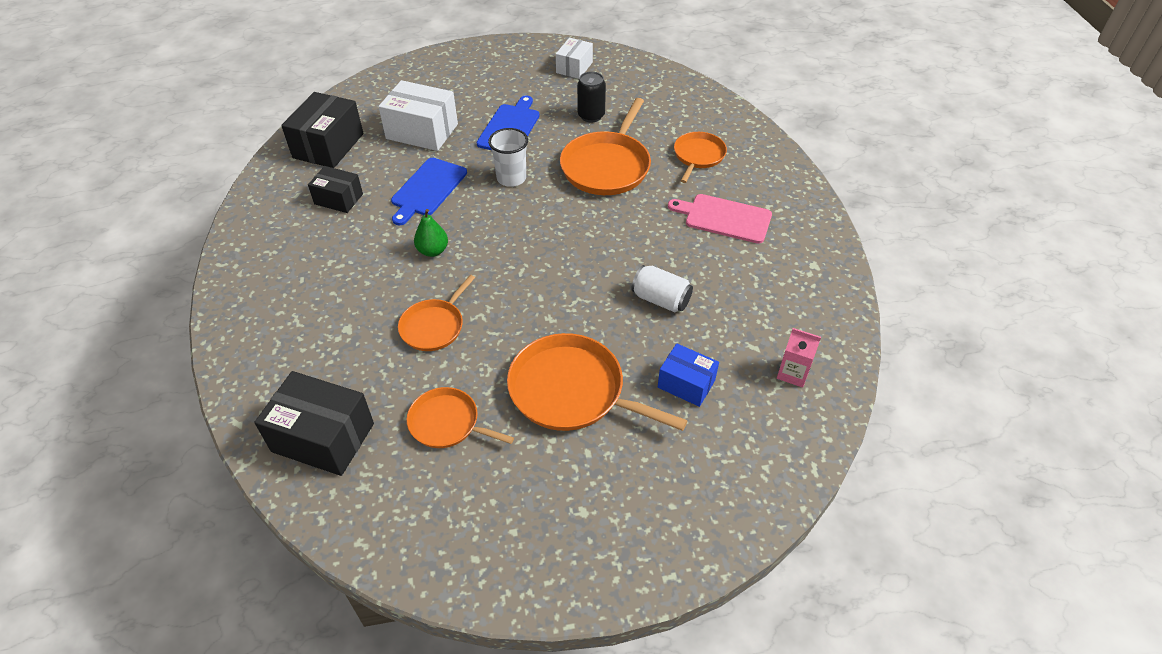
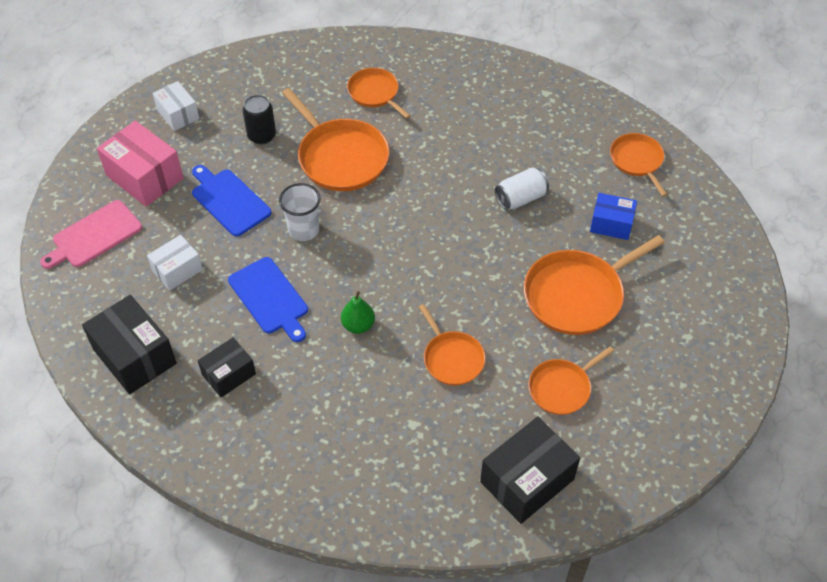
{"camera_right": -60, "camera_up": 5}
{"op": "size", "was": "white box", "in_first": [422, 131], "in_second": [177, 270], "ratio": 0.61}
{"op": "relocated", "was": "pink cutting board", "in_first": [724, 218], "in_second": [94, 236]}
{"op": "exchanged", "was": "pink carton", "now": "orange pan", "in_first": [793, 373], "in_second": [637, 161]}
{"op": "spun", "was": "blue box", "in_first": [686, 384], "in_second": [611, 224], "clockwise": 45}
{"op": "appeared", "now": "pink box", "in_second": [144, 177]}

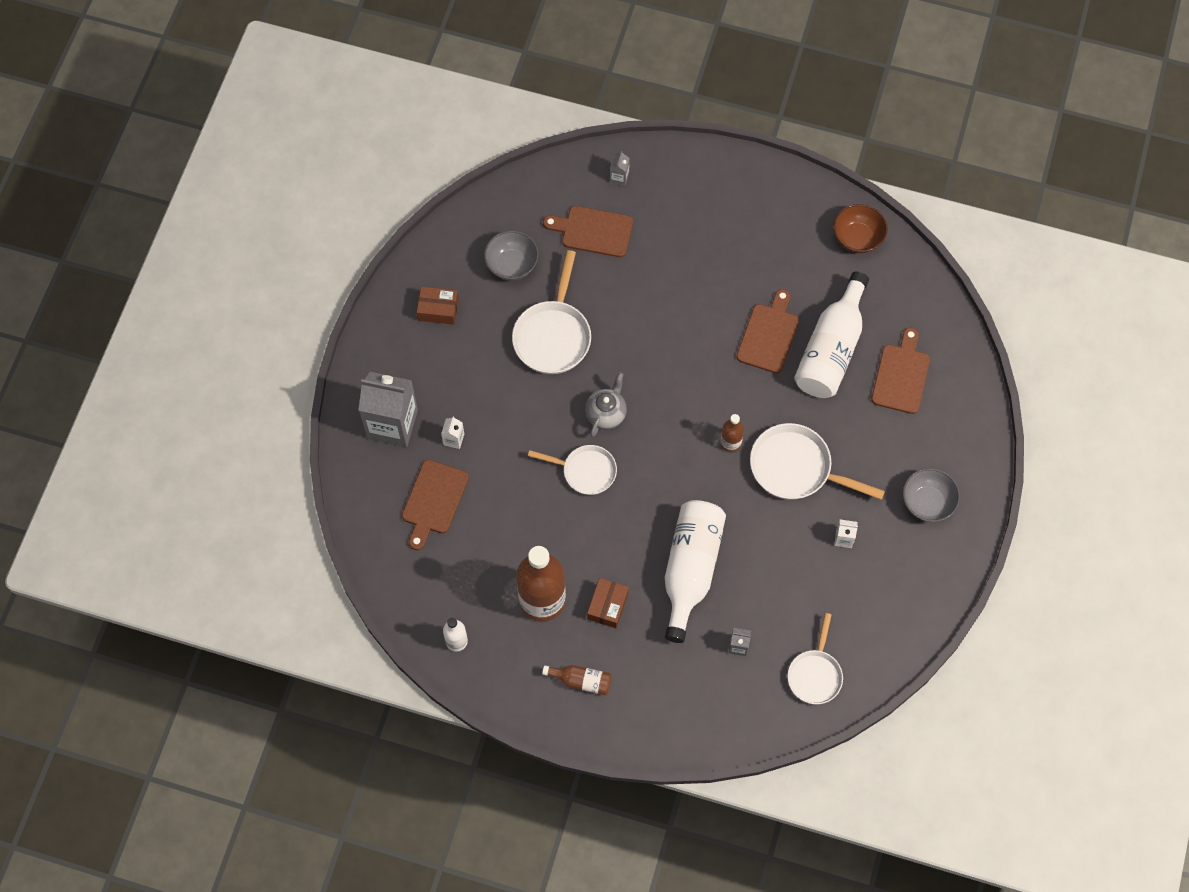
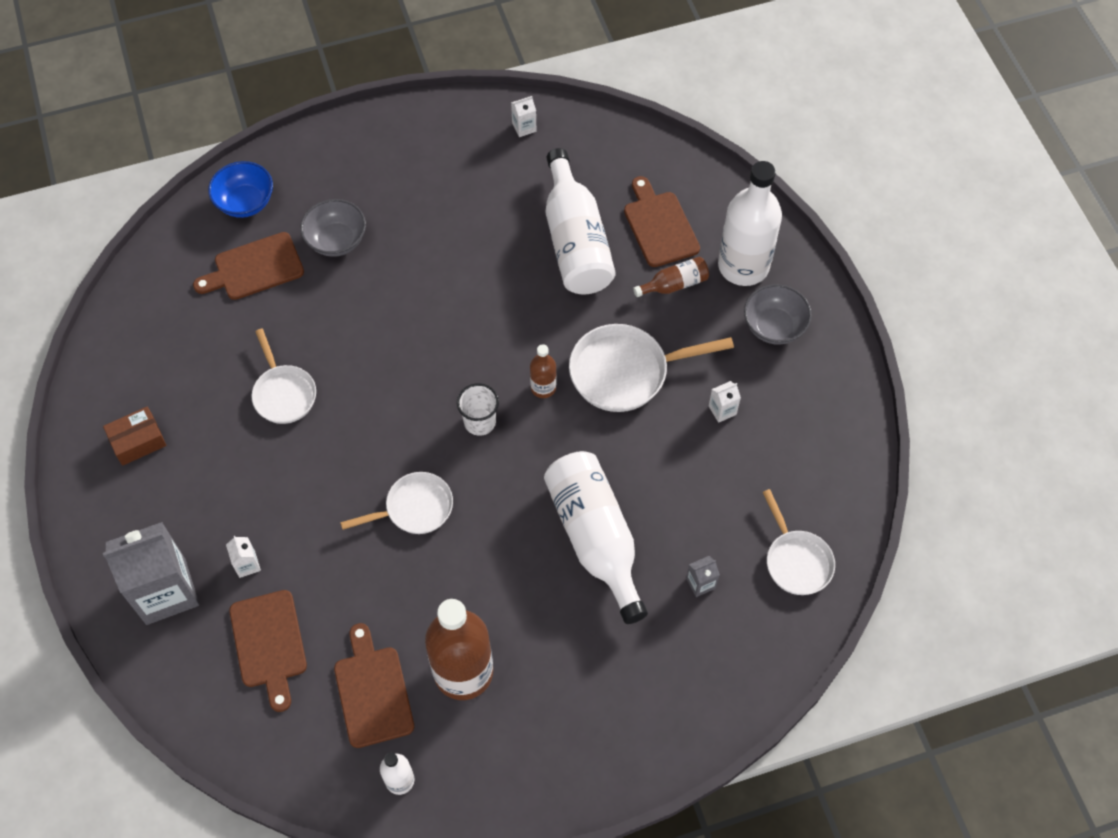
{"camera_right": -35, "camera_up": -5}
{"op": "exchanged", "was": "grey carton", "now": "blue bowl", "in_first": [619, 177], "in_second": [245, 202]}
{"op": "exchanged", "was": "brown bowl", "now": "white carton", "in_first": [857, 238], "in_second": [524, 127]}
{"op": "relocated", "was": "grey bowl", "in_first": [512, 265], "in_second": [336, 241]}
{"op": "size", "was": "white pan", "in_first": [553, 336], "in_second": [283, 393], "ratio": 0.66}
{"op": "relocated", "was": "brown cutting board", "in_first": [768, 335], "in_second": [372, 691]}
{"op": "missing", "was": "grey teapot", "in_first": [606, 414]}
{"op": "missing", "was": "brown box", "in_first": [607, 606]}
{"op": "relocated", "was": "brown bottle", "in_first": [581, 681], "in_second": [674, 284]}
{"op": "appeared", "now": "white bottle", "in_second": [743, 266]}
{"op": "appeared", "now": "white cup", "in_second": [480, 422]}

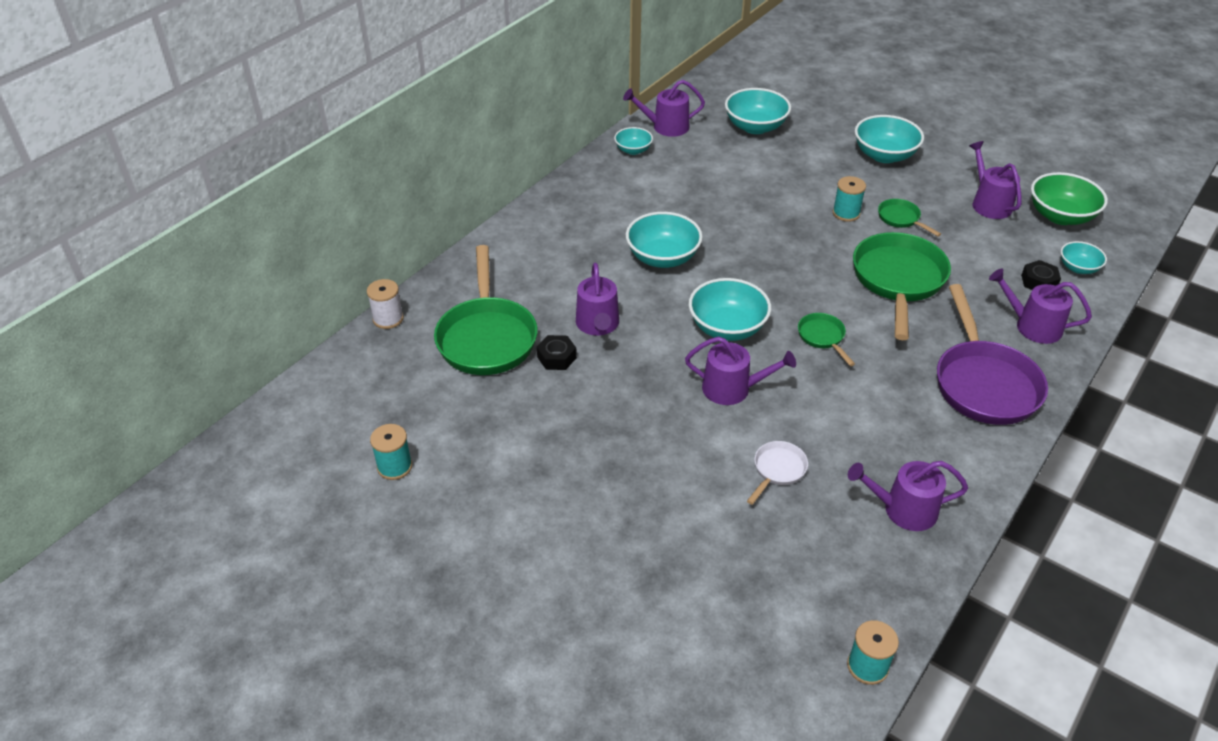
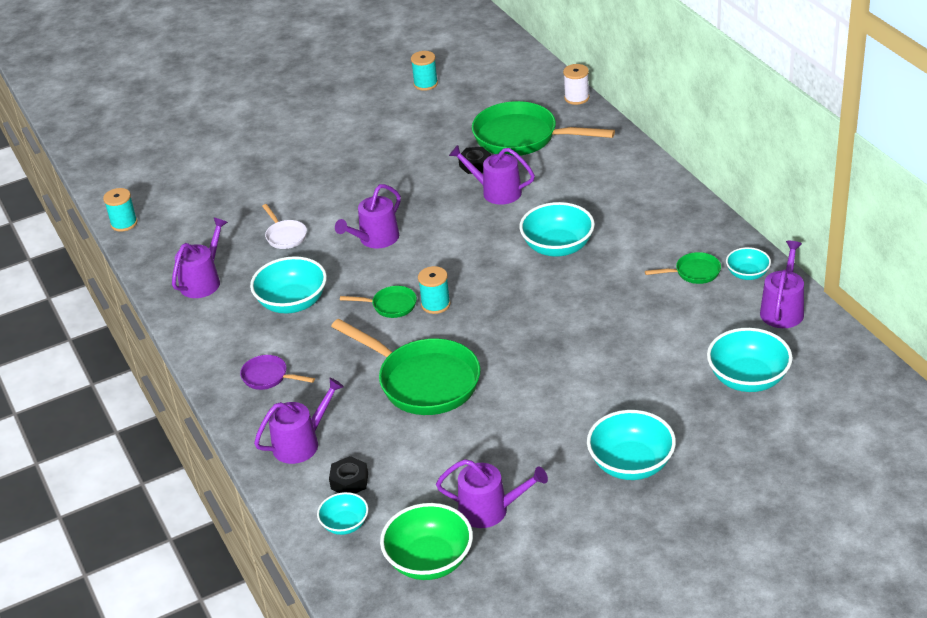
{"camera_right": 120, "camera_up": -5}
{"op": "relocated", "was": "turquoise spool", "in_first": [846, 213], "in_second": [435, 304]}
{"op": "relocated", "was": "green pan", "in_first": [901, 219], "in_second": [694, 272]}
{"op": "relocated", "was": "turquoise bowl", "in_first": [727, 327], "in_second": [292, 303]}
{"op": "size", "was": "purple pan", "in_first": [983, 383], "in_second": [268, 377], "ratio": 0.47}

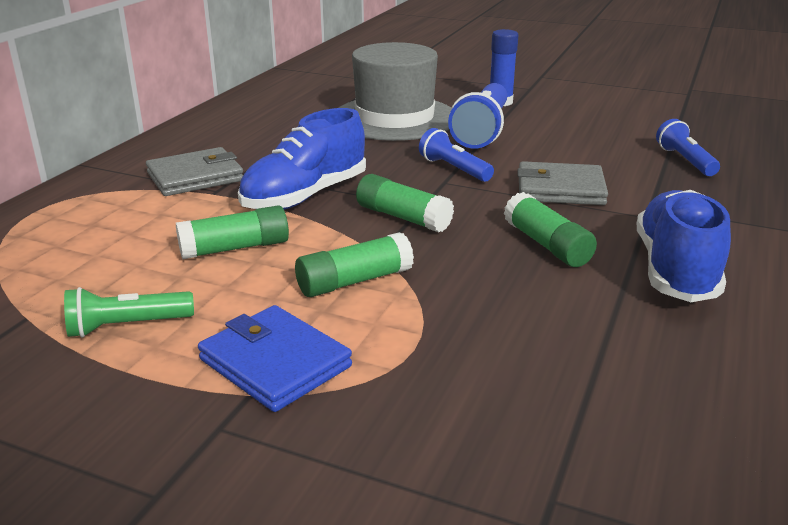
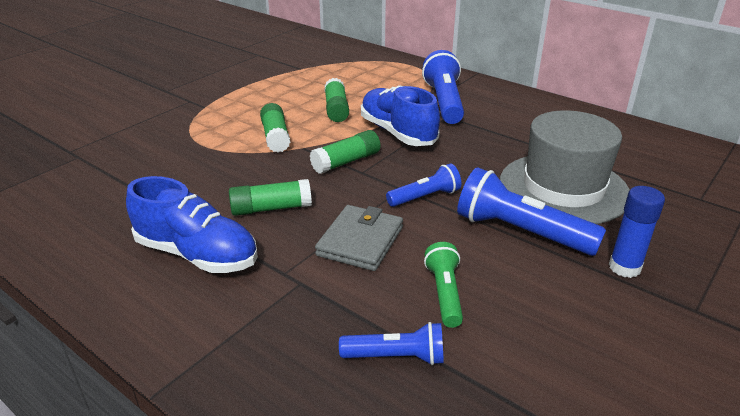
{"camera_right": 105, "camera_up": 5}
{"op": "exchanged", "was": "grey wallet", "now": "blue flashlight", "in_first": [195, 177], "in_second": [444, 102]}
{"op": "relocated", "was": "green flashlight", "in_first": [127, 326], "in_second": [444, 293]}
{"op": "missing", "was": "blue wallet", "in_first": [275, 363]}

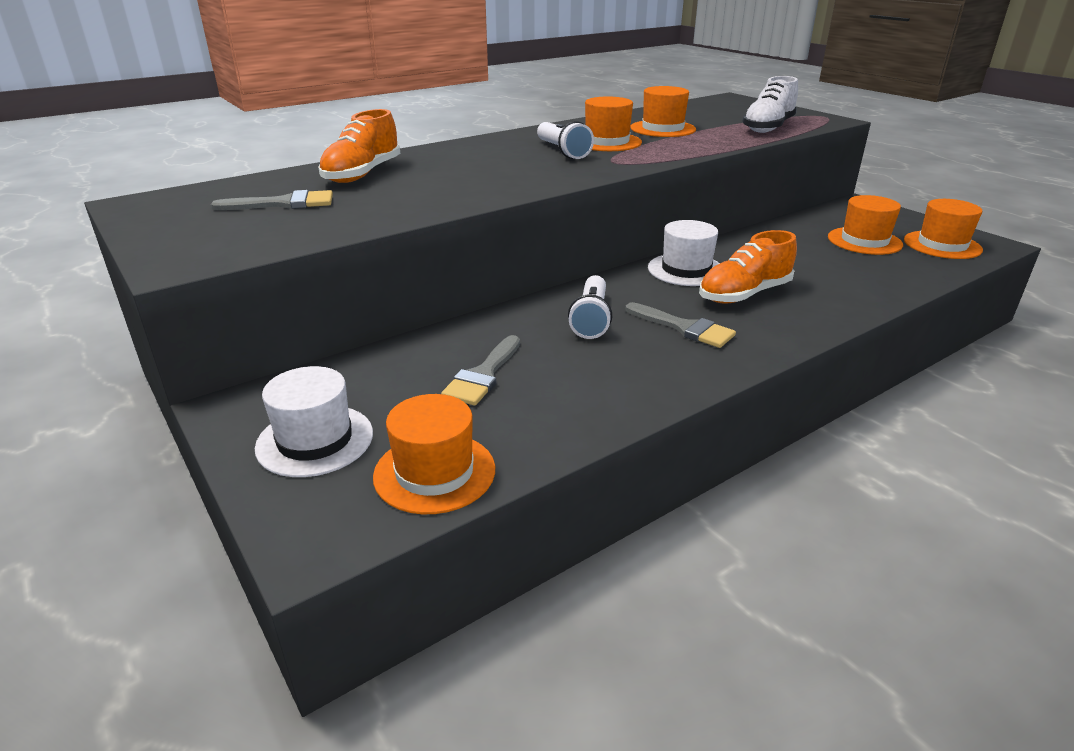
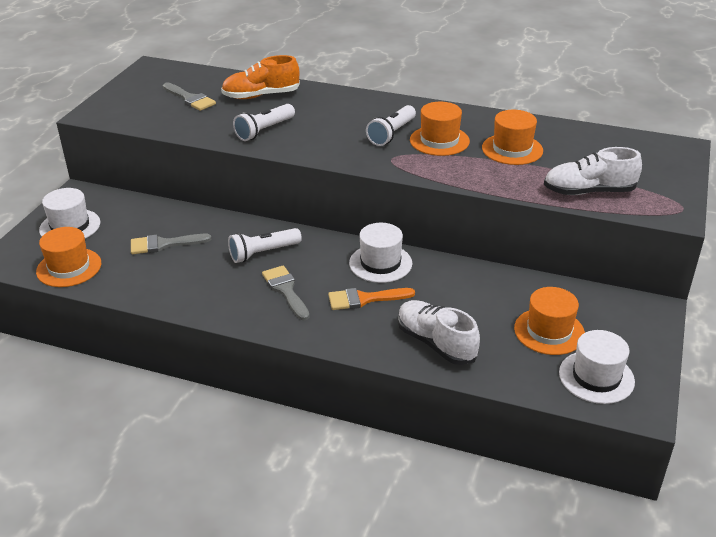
{"camera_right": 55, "camera_up": 5}
{"op": "colour", "was": "orange hat", "now": "white hat", "in_first": [942, 245], "in_second": [596, 377]}
{"op": "exchanged", "was": "orange shoe", "now": "orange brush", "in_first": [744, 294], "in_second": [364, 299]}
{"op": "spun", "was": "grey brush", "in_first": [684, 328], "in_second": [285, 290], "clockwise": 150}
{"op": "appeared", "now": "white flashlight", "in_second": [264, 130]}
{"op": "appeared", "now": "white shoe", "in_second": [436, 343]}

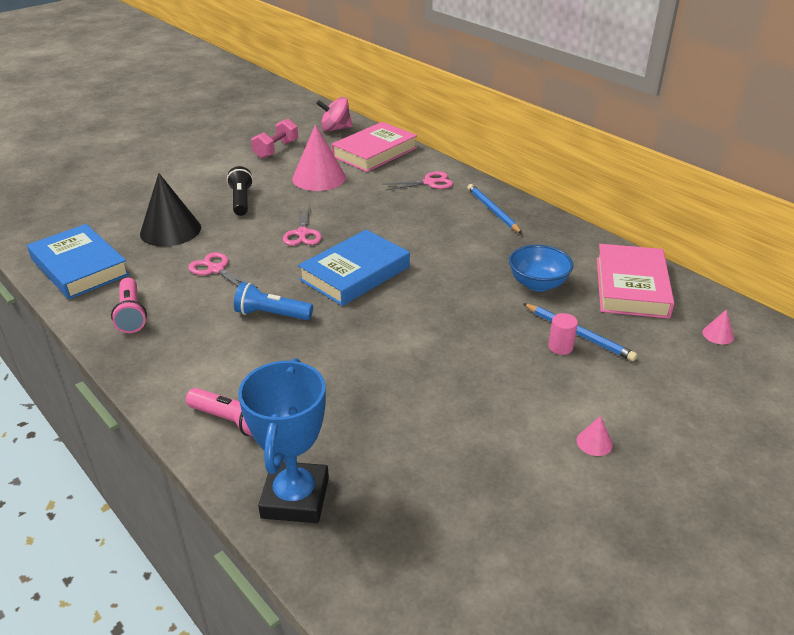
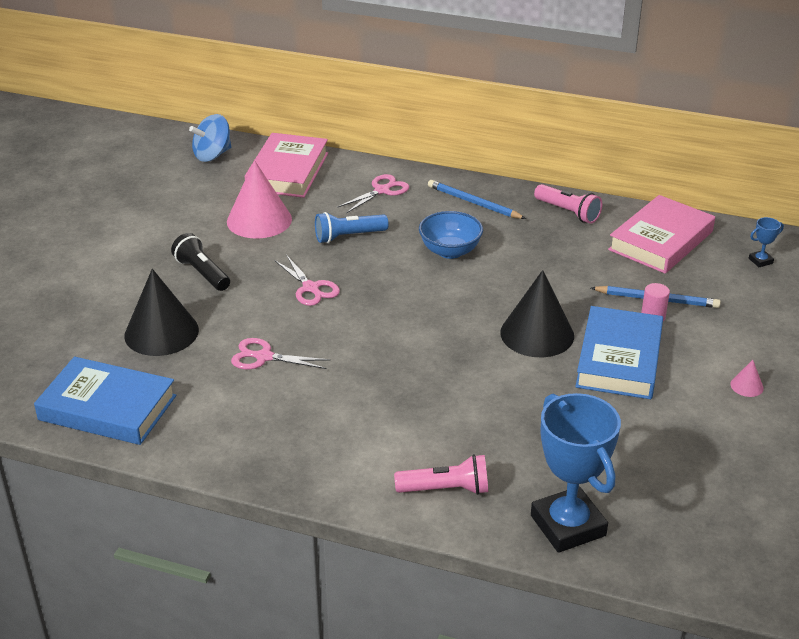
{"camera_right": -30, "camera_up": 0}
{"op": "colour", "was": "pink spinning top", "now": "blue spinning top", "in_first": [335, 129], "in_second": [212, 155]}
{"op": "missing", "was": "pink dumbbell", "in_first": [276, 150]}
{"op": "relocated", "was": "blue book", "in_first": [355, 273], "in_second": [619, 359]}
{"op": "spun", "was": "pink book", "in_first": [631, 287], "in_second": [661, 241], "clockwise": 60}
{"op": "relocated", "was": "blue bowl", "in_first": [538, 284], "in_second": [450, 251]}
{"op": "relocated", "was": "pink flashlight", "in_first": [131, 314], "in_second": [568, 212]}
{"op": "relocated", "was": "blue flashlight", "in_first": [271, 314], "in_second": [348, 236]}
{"op": "exchanged", "was": "pink cone", "now": "blue trophy", "in_first": [718, 334], "in_second": [760, 261]}
{"op": "appeared", "now": "black cone", "in_second": [537, 334]}

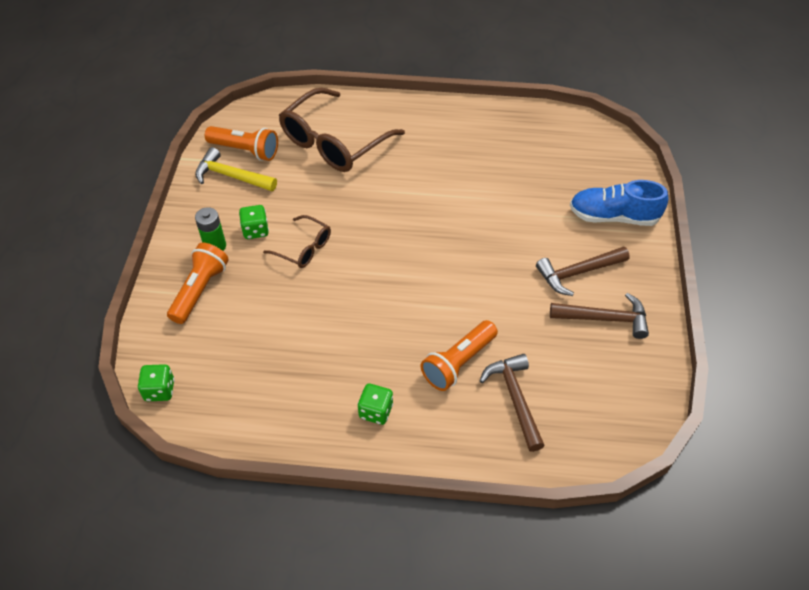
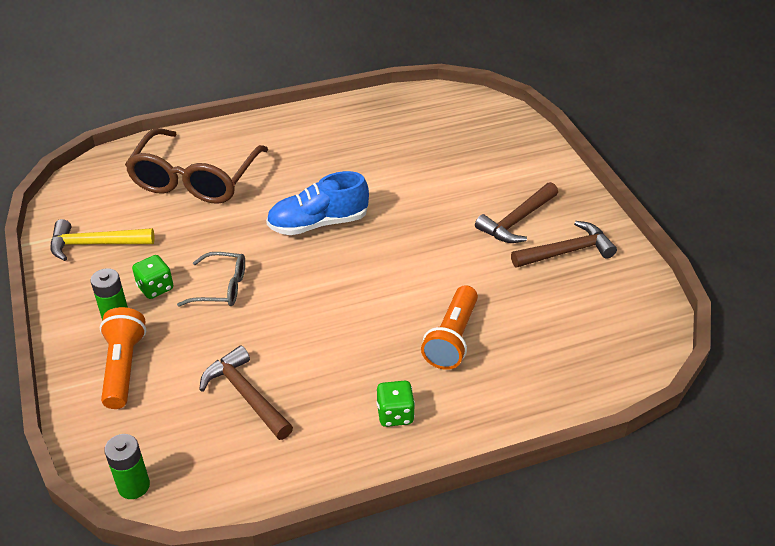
{"camera_right": -25, "camera_up": -10}
{"op": "missing", "was": "orange flashlight", "in_first": [245, 150]}
{"op": "relocated", "was": "blue shoe", "in_first": [613, 216], "in_second": [318, 223]}
{"op": "colour", "was": "brown glasses", "now": "grey glasses", "in_first": [303, 248], "in_second": [221, 287]}
{"op": "relocated", "was": "brown hammer", "in_first": [515, 399], "in_second": [246, 395]}
{"op": "exchanged", "was": "green dice", "now": "green battery", "in_first": [160, 390], "in_second": [134, 486]}

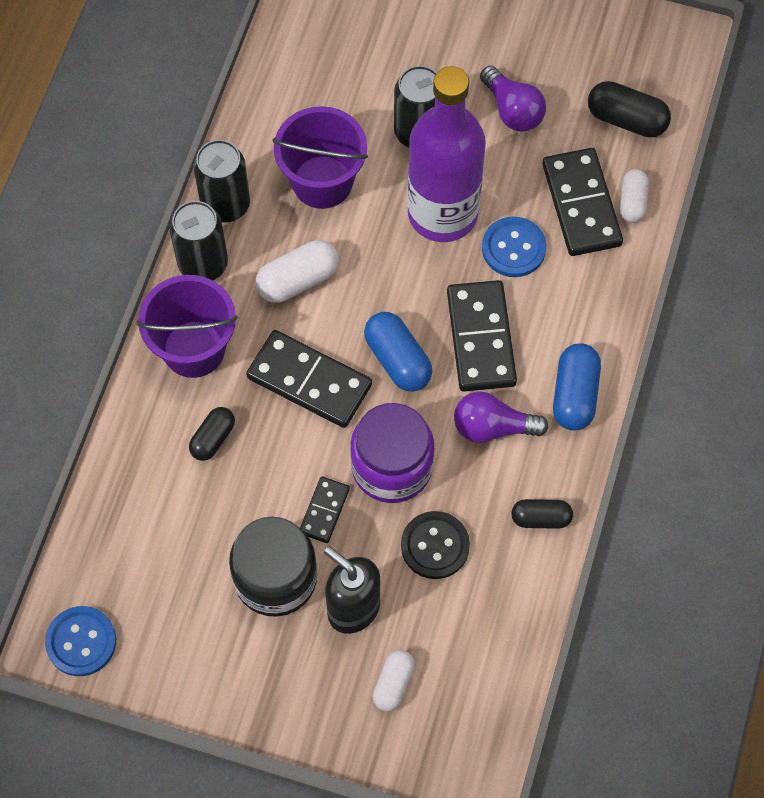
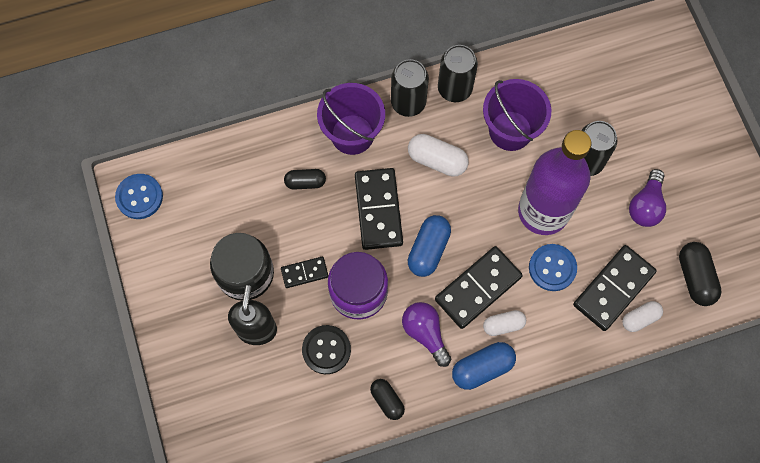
{"camera_right": 55, "camera_up": 5}
{"op": "relocated", "was": "white capsule", "in_first": [393, 684], "in_second": [503, 325]}

